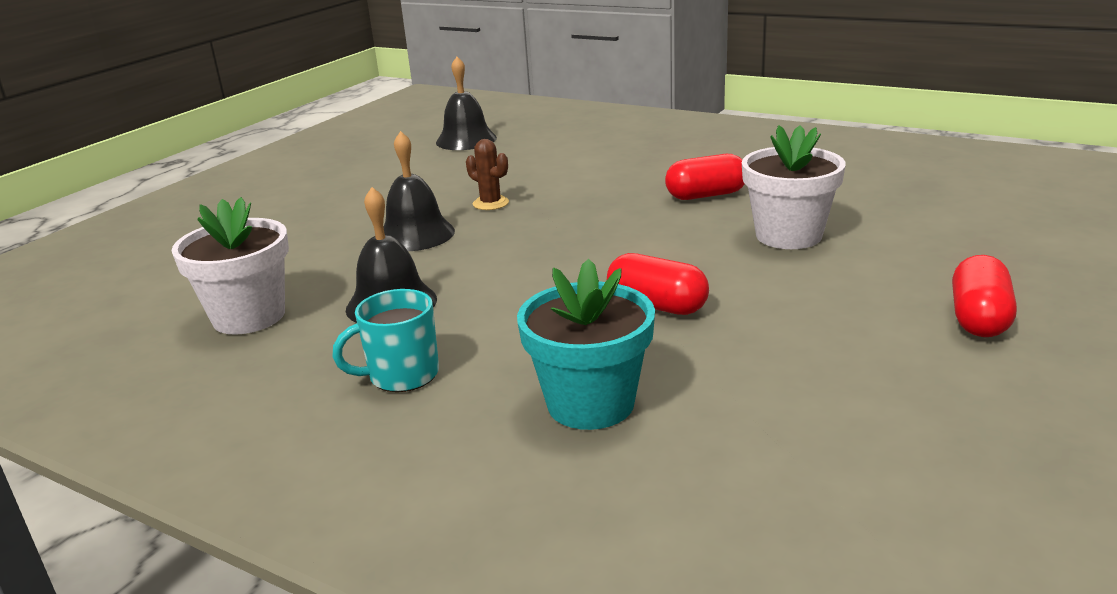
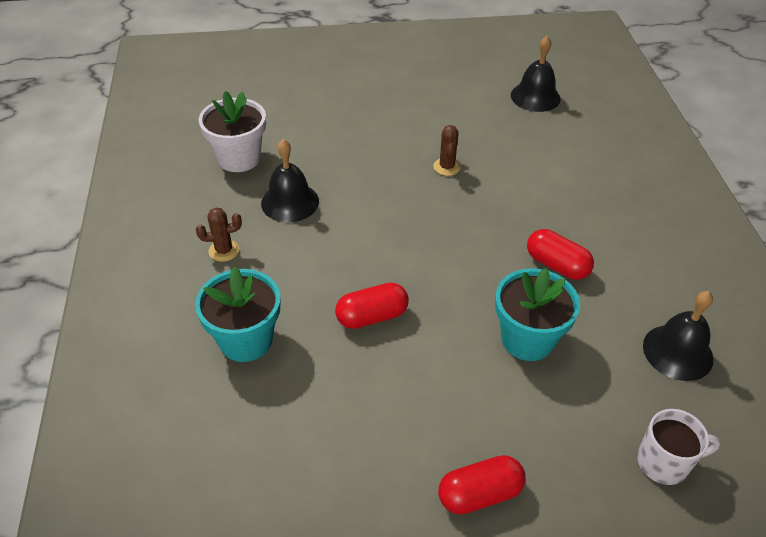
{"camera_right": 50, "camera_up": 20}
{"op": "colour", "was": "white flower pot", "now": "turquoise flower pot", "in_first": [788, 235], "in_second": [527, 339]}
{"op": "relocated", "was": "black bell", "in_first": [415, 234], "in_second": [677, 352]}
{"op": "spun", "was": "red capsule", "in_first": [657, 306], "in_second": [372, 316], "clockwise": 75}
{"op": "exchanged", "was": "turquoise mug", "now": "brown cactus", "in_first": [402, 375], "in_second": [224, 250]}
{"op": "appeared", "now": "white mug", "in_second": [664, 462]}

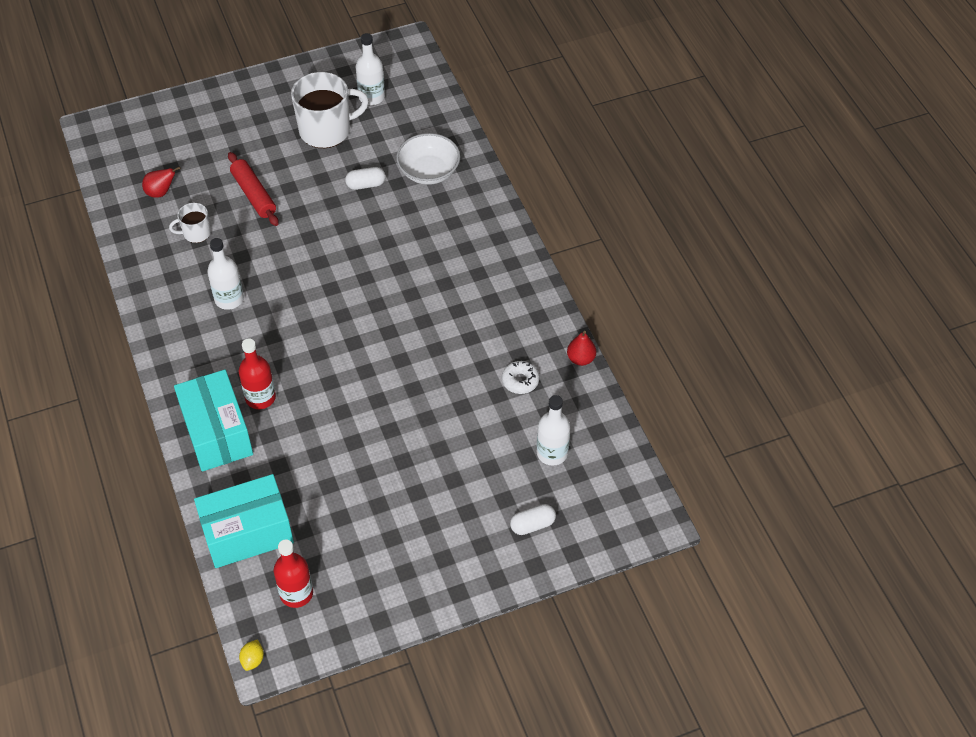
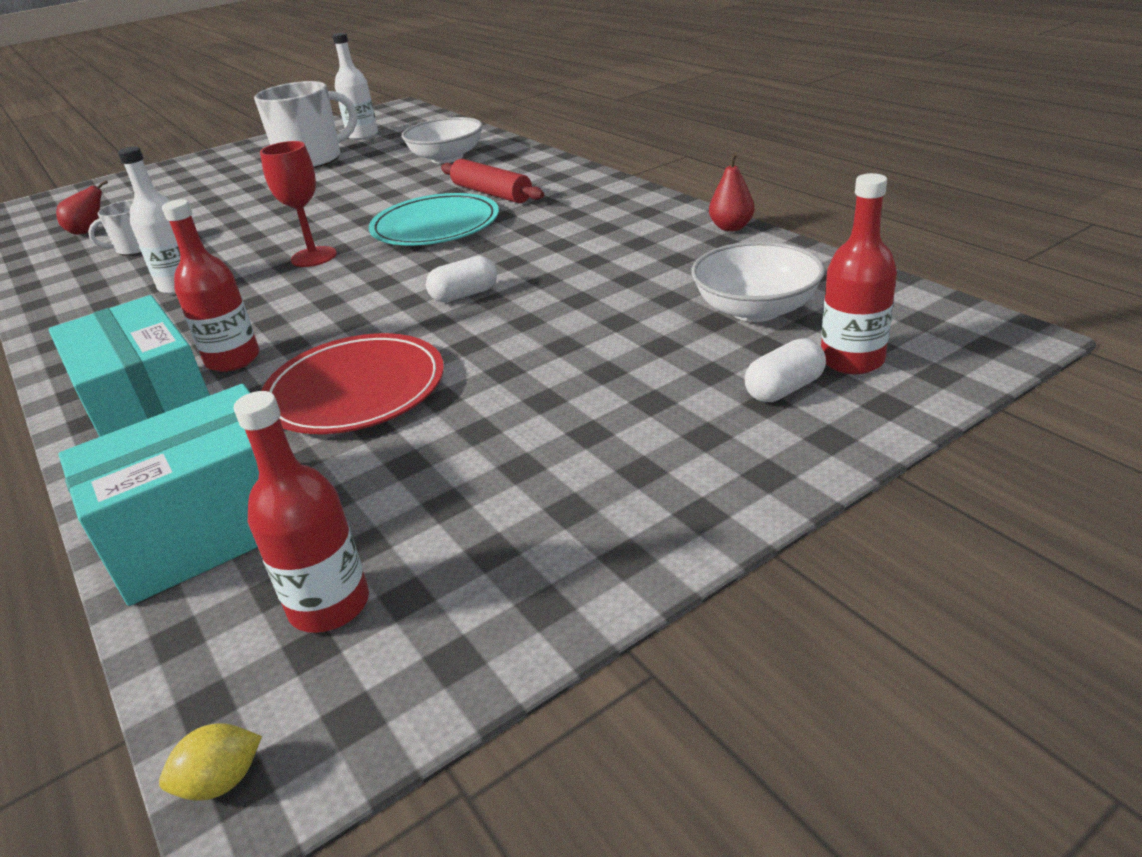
{"camera_right": -10, "camera_up": -20}
{"op": "relocated", "was": "red rolling pin", "in_first": [253, 194], "in_second": [491, 193]}
{"op": "relocated", "was": "white capsule", "in_first": [366, 184], "in_second": [464, 295]}
{"op": "missing", "was": "white donut", "in_first": [520, 381]}
{"op": "exchanged", "was": "white bottle", "now": "white bowl", "in_first": [552, 453], "in_second": [755, 309]}
{"op": "spun", "was": "yellow lemon", "in_first": [253, 660], "in_second": [221, 781], "clockwise": 60}
{"op": "appeared", "now": "red goblet", "in_second": [313, 257]}
{"op": "appeared", "now": "red bottle", "in_second": [852, 360]}
{"op": "appeared", "now": "turquoise plate", "in_second": [435, 226]}
{"op": "appeared", "now": "red plate", "in_second": [355, 389]}

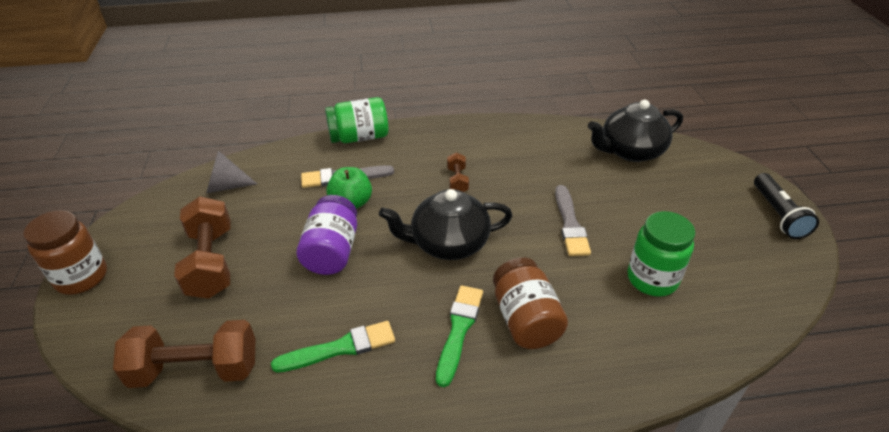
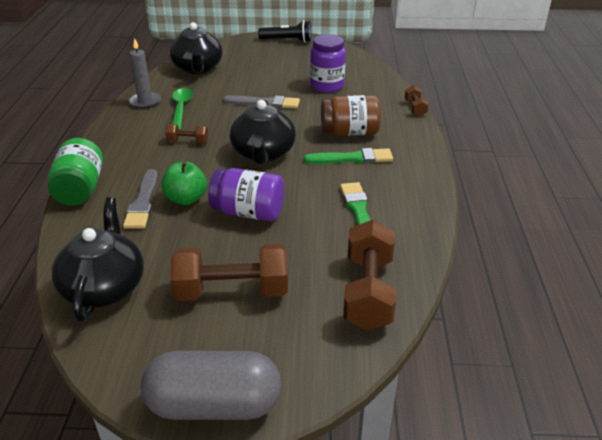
{"camera_right": -80, "camera_up": -5}
{"op": "exchanged", "was": "grey cone", "now": "black teapot", "in_first": [226, 186], "in_second": [104, 287]}
{"op": "exchanged", "was": "brown jar", "now": "grey capsule", "in_first": [81, 277], "in_second": [214, 404]}
{"op": "colour", "was": "green jar", "now": "purple jar", "in_first": [652, 279], "in_second": [327, 86]}
{"op": "spun", "was": "green brush", "in_first": [459, 330], "in_second": [352, 158], "clockwise": 150}
{"op": "appeared", "now": "grey candle", "in_second": [145, 102]}
{"op": "appeared", "now": "brown dumbbell", "in_second": [415, 108]}
{"op": "appeared", "now": "green spoon", "in_second": [181, 109]}

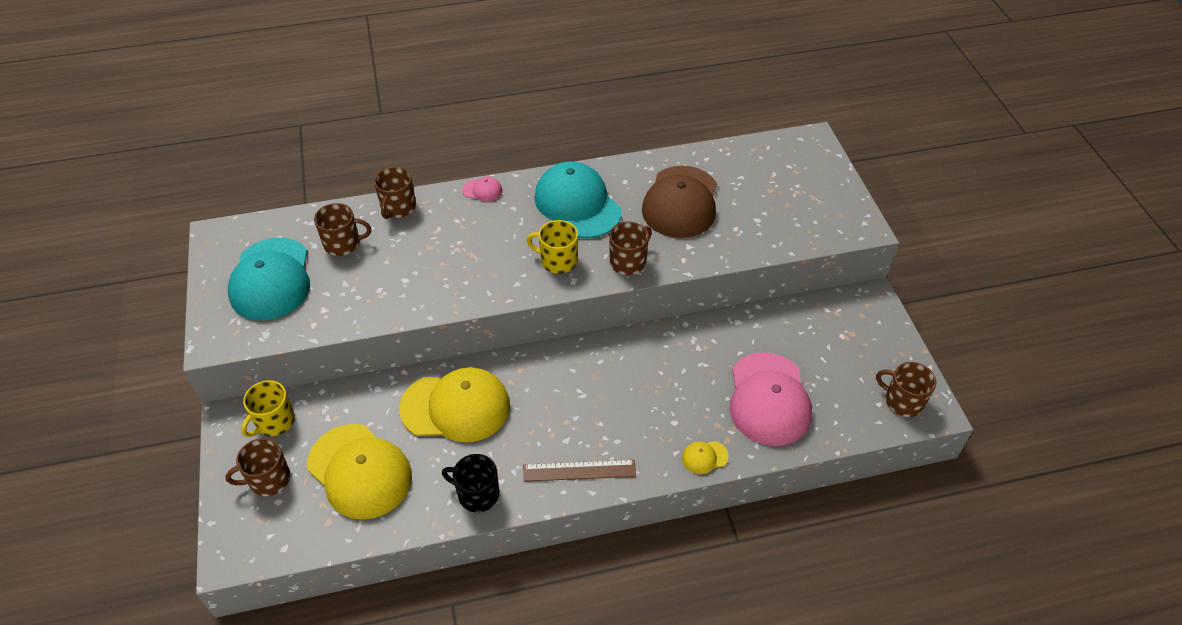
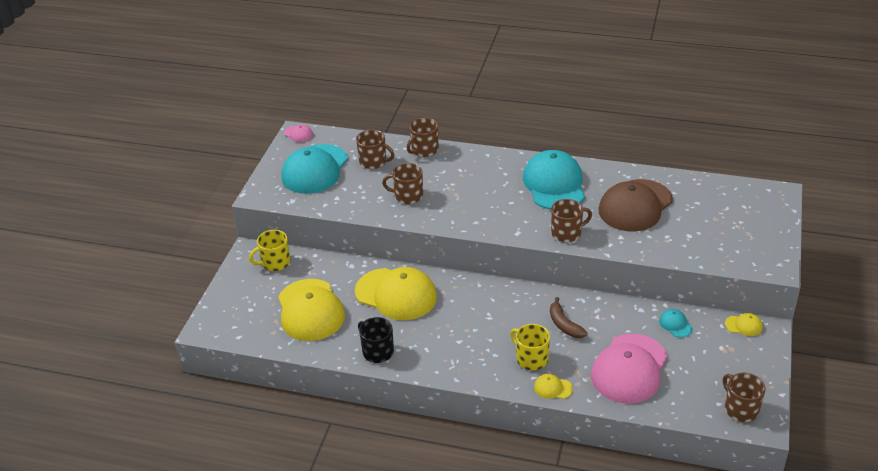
{"camera_right": 30, "camera_up": -10}
{"op": "relocated", "was": "pink cap", "in_first": [482, 190], "in_second": [298, 134]}
{"op": "relocated", "was": "yellow mug", "in_first": [557, 260], "in_second": [531, 358]}
{"op": "relocated", "was": "brown mug", "in_first": [268, 479], "in_second": [407, 196]}
{"op": "missing", "was": "brown ruler", "in_first": [579, 471]}
{"op": "appeared", "now": "brown banana", "in_second": [564, 324]}
{"op": "appeared", "now": "turquoise cap", "in_second": [675, 324]}
{"op": "appeared", "now": "yellow cap", "in_second": [744, 325]}

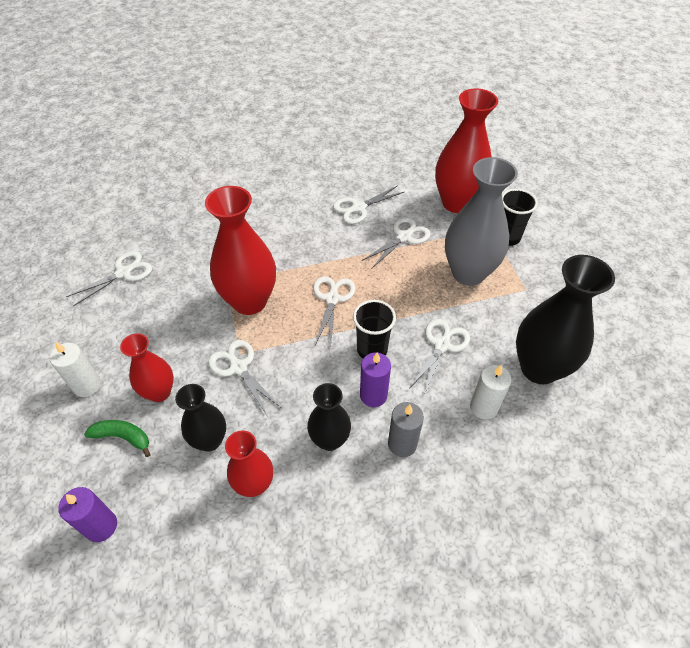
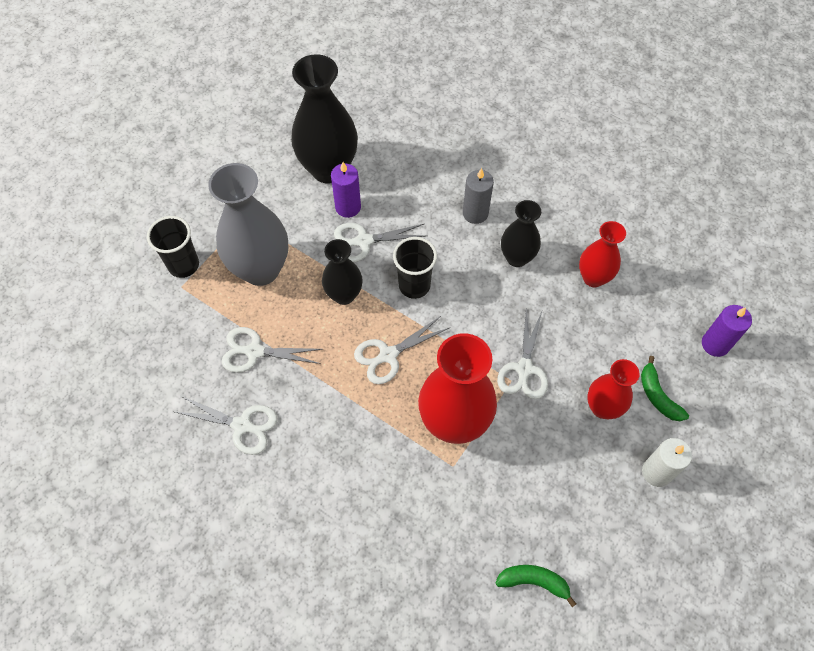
{"camera_right": -130, "camera_up": 10}
{"op": "missing", "was": "red vase", "in_first": [457, 203]}
{"op": "exchanged", "was": "white scissors", "now": "green banana", "in_first": [124, 272], "in_second": [534, 581]}
{"op": "relocated", "was": "purple candle", "in_first": [373, 395], "in_second": [348, 207]}
{"op": "missing", "was": "white candle", "in_first": [483, 407]}
{"op": "relocated", "was": "black vase", "in_first": [209, 440], "in_second": [344, 295]}

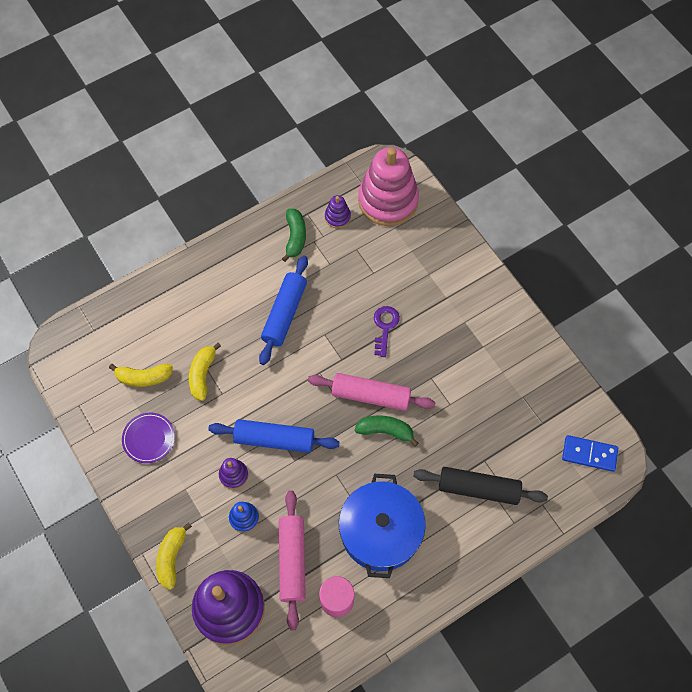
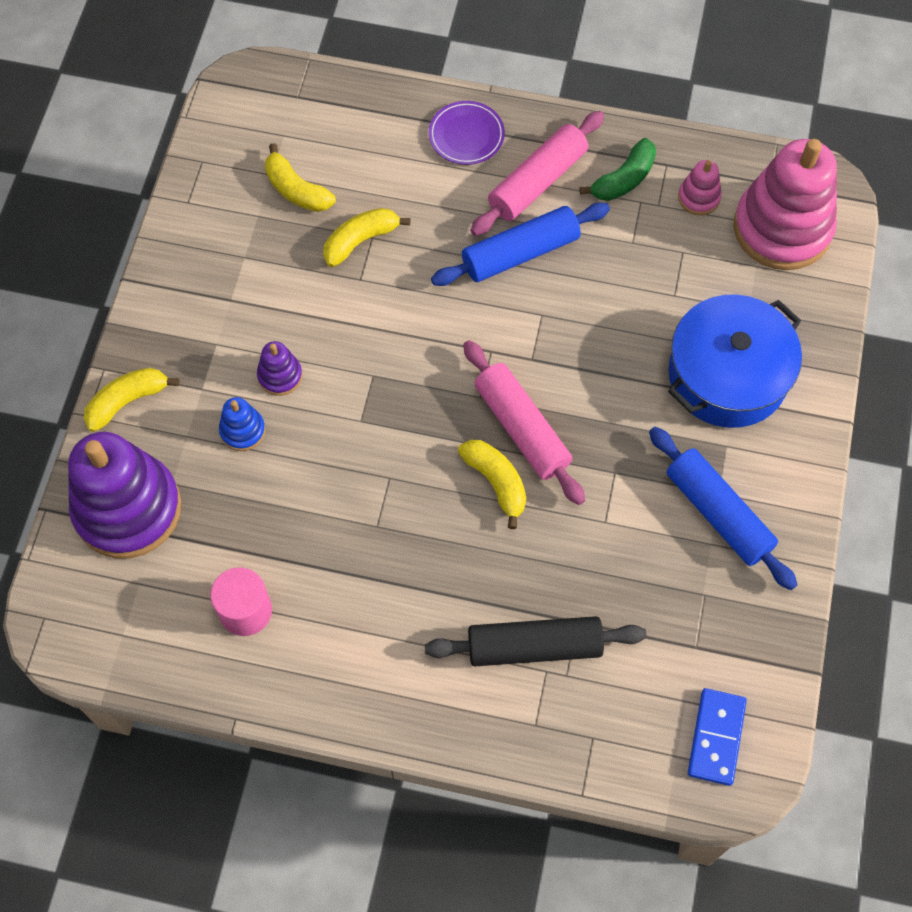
{"camera_right": 45, "camera_up": 0}
{"op": "colour", "was": "purple stacking toy", "now": "pink stacking toy", "in_first": [337, 217], "in_second": [699, 197]}
{"op": "missing", "was": "purple key", "in_first": [385, 327]}
{"op": "relocated", "was": "purple plate", "in_first": [149, 438], "in_second": [466, 135]}
{"op": "colour", "was": "green banana", "now": "yellow banana", "in_first": [385, 431], "in_second": [496, 482]}
{"op": "relocated", "was": "blue rolling pin", "in_first": [274, 439], "in_second": [718, 513]}
{"op": "spun", "was": "blue domino", "in_first": [589, 454], "in_second": [716, 737], "clockwise": 45}
{"op": "spun", "was": "black rolling pin", "in_first": [478, 489], "in_second": [534, 647], "clockwise": -60}
{"op": "relocated", "was": "blue pot", "in_first": [381, 531], "in_second": [727, 375]}
{"op": "relocated", "was": "pink rolling pin", "in_first": [292, 561], "in_second": [537, 182]}

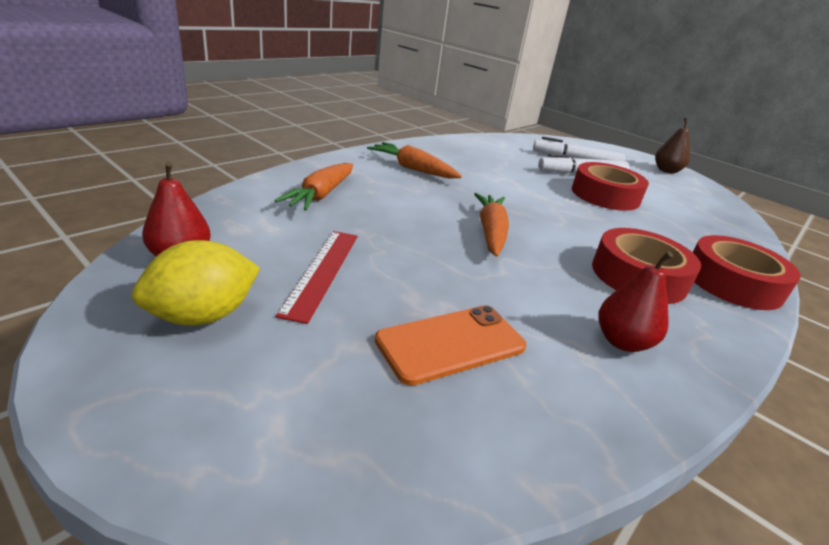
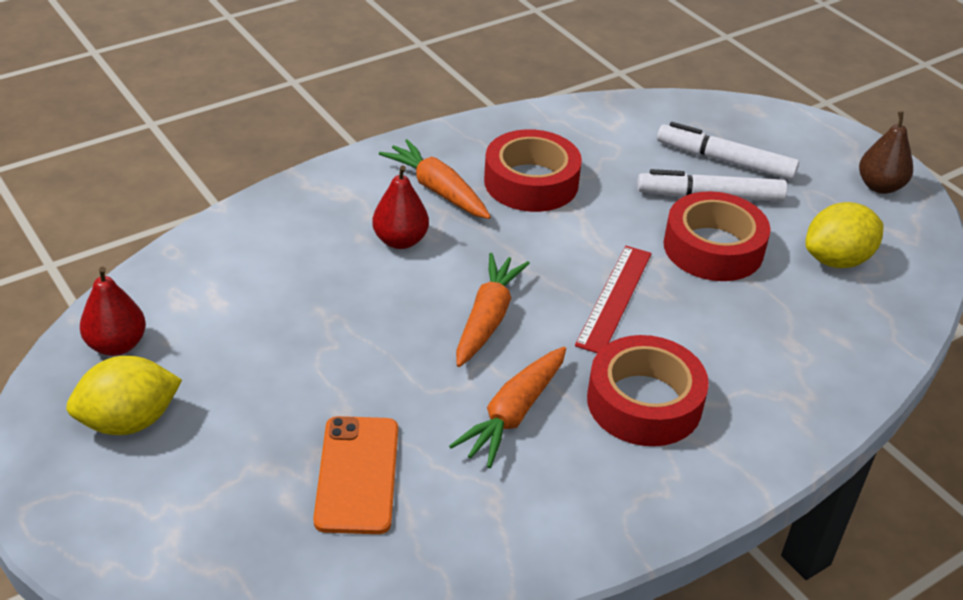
{"camera_right": 15, "camera_up": 10}
{"op": "relocated", "was": "orange carrot", "in_first": [321, 195], "in_second": [513, 414]}
{"op": "relocated", "was": "red ruler", "in_first": [322, 271], "in_second": [614, 298]}
{"op": "relocated", "was": "red tape", "in_first": [733, 283], "in_second": [531, 182]}
{"op": "relocated", "was": "red pear", "in_first": [622, 342], "in_second": [400, 241]}
{"op": "spun", "was": "orange phone", "in_first": [451, 343], "in_second": [357, 474], "clockwise": -75}
{"op": "appeared", "now": "yellow lemon", "in_second": [836, 260]}

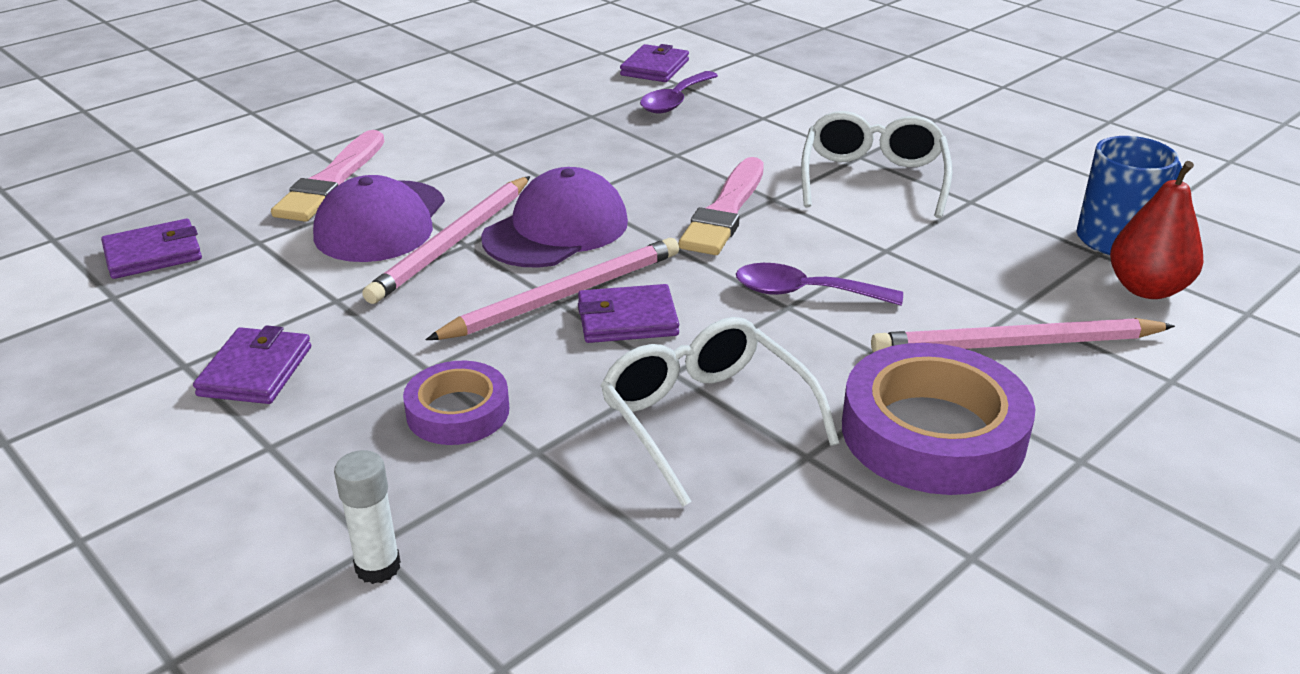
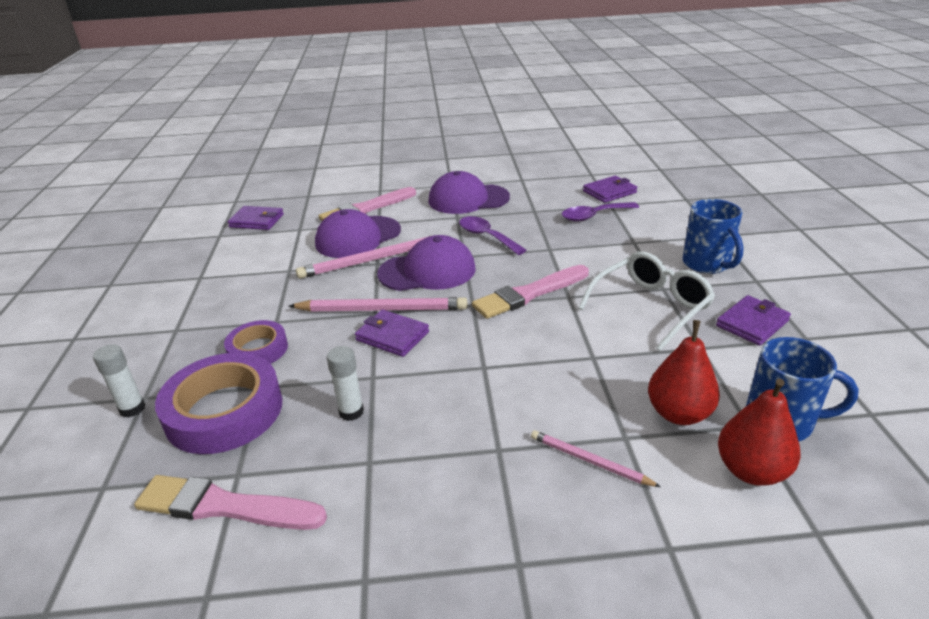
{"camera_right": 40, "camera_up": 0}
{"op": "relocated", "was": "purple spoon", "in_first": [804, 293], "in_second": [486, 236]}
{"op": "exchanged", "was": "white glasses", "now": "white glue stick", "in_first": [706, 419], "in_second": [351, 412]}
{"op": "size", "was": "pink pencil", "in_first": [1016, 344], "in_second": [589, 461], "ratio": 0.56}
{"op": "relocated", "was": "purple wallet", "in_first": [255, 371], "in_second": [752, 323]}
{"op": "relocated", "was": "purple tape", "in_first": [932, 433], "in_second": [224, 411]}
{"op": "appeared", "now": "purple cap", "in_second": [468, 199]}
{"op": "appeared", "now": "blue mug", "in_second": [707, 264]}
{"op": "appeared", "now": "red pear", "in_second": [678, 413]}
{"op": "appeared", "now": "pink brush", "in_second": [225, 506]}

